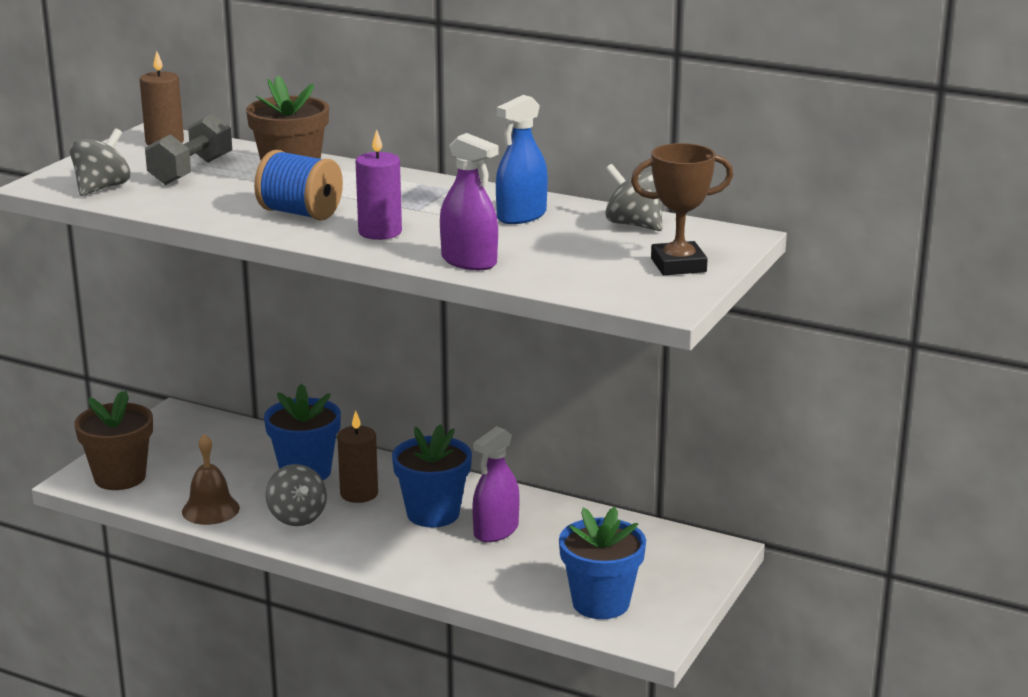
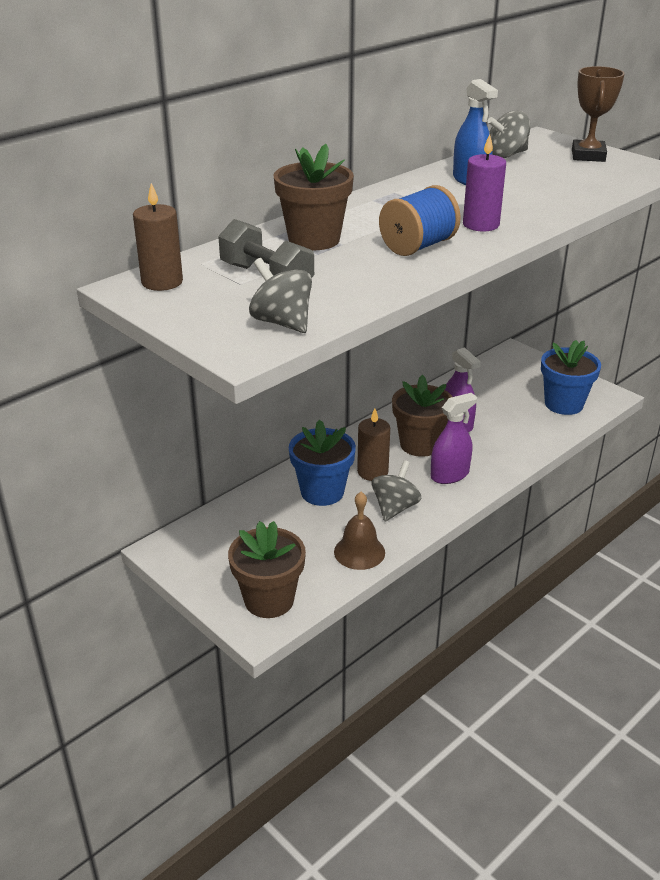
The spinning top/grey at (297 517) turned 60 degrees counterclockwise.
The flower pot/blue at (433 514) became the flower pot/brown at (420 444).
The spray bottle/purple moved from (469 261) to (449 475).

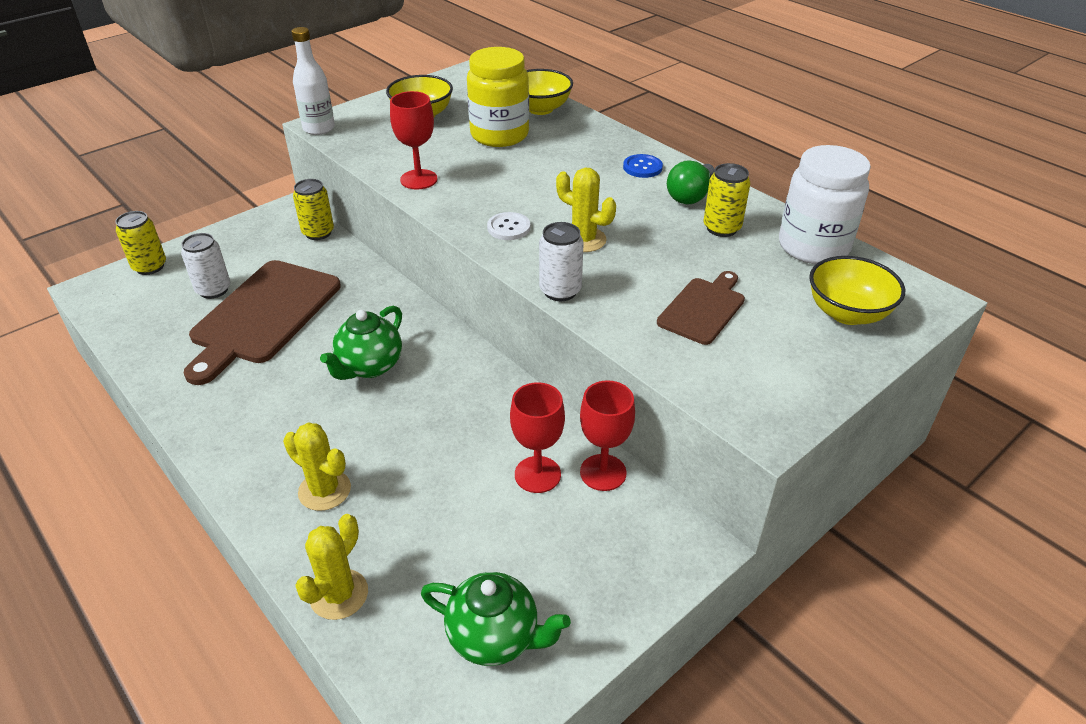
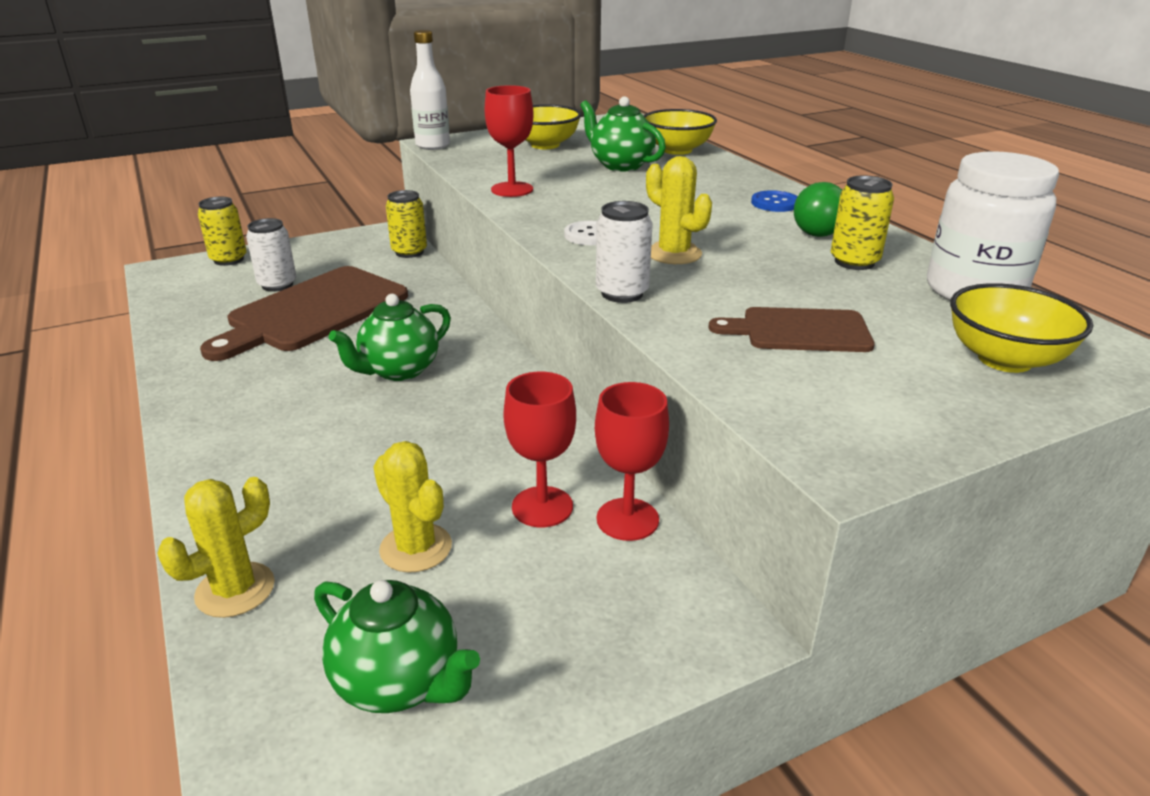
The cactus/yellow moved from (324 490) to (416 548).
The jar/yellow at (499 135) was replaced by the teapot/green at (620 165).
The cutting board/brown at (703 309) turned 135 degrees counterclockwise.

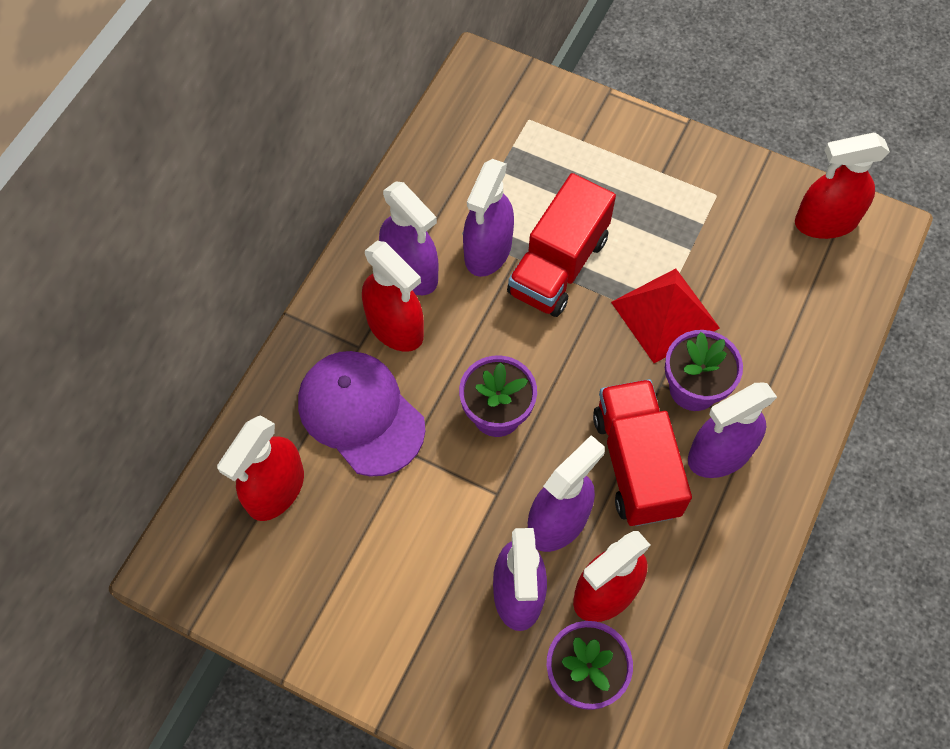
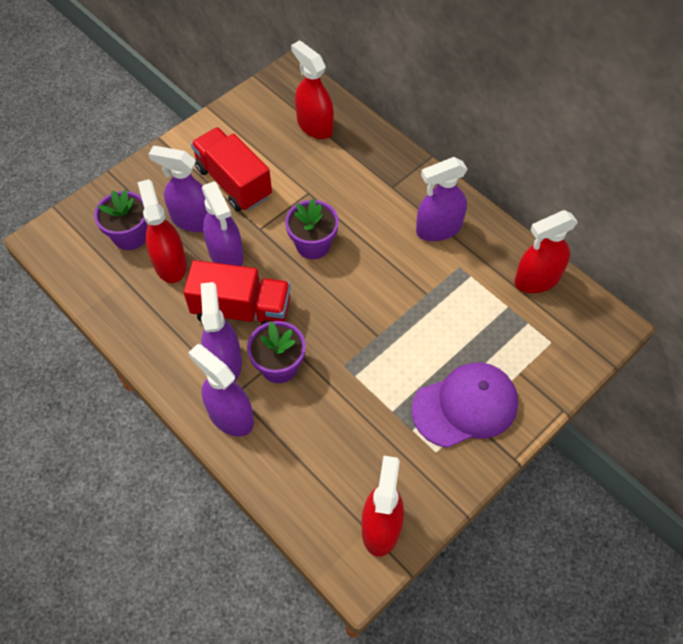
The cap/purple moved from (361 414) to (465 406).
The spray bottle/red moved from (395 327) to (537 279).
The spray bottle/purple moved from (488 250) to (230 416).
The truck/red moved from (558 265) to (233 182).
The pyramid/red at (664 315) disappeared.

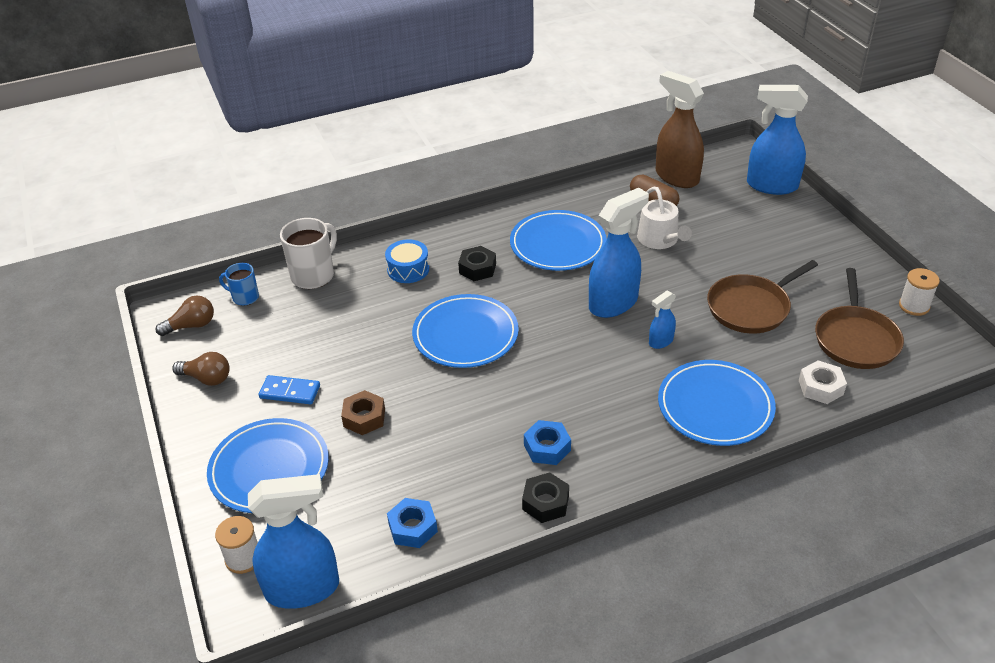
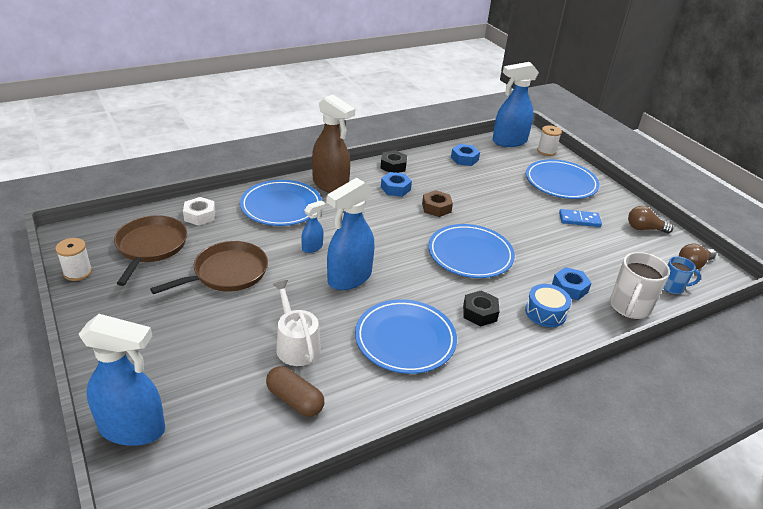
The nut/brown moved from (364 418) to (436 208).
The spray bottle/brown moved from (676 177) to (330 185).
The nut/blue at (569 288) appeared.

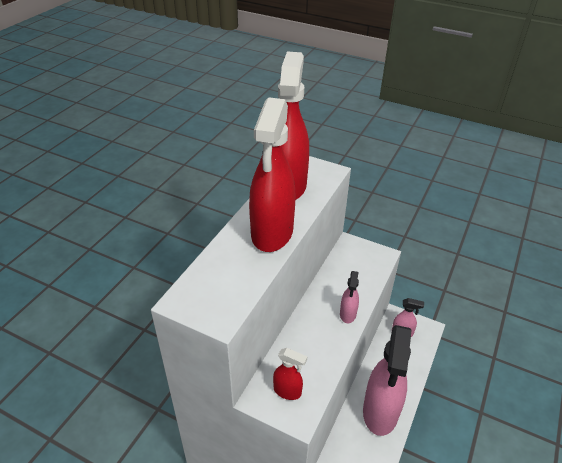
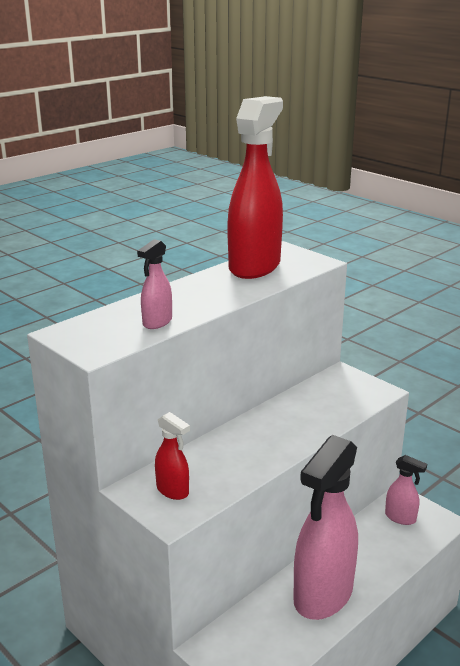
The spray bottle/red at (272 234) disappeared.
The spray bottle/pink moved from (348 314) to (157 322).

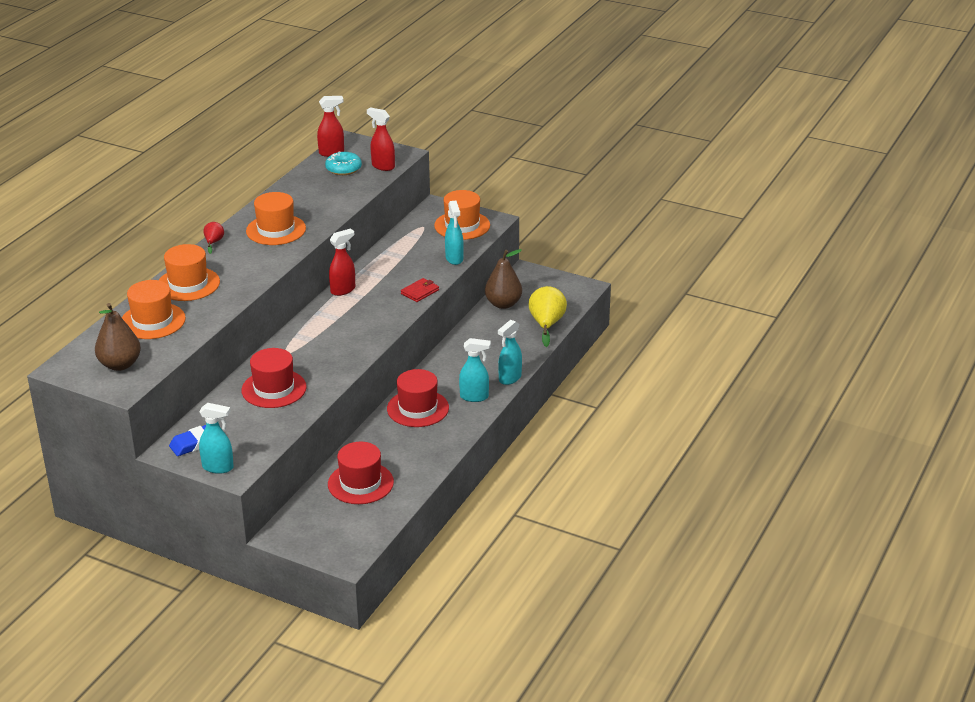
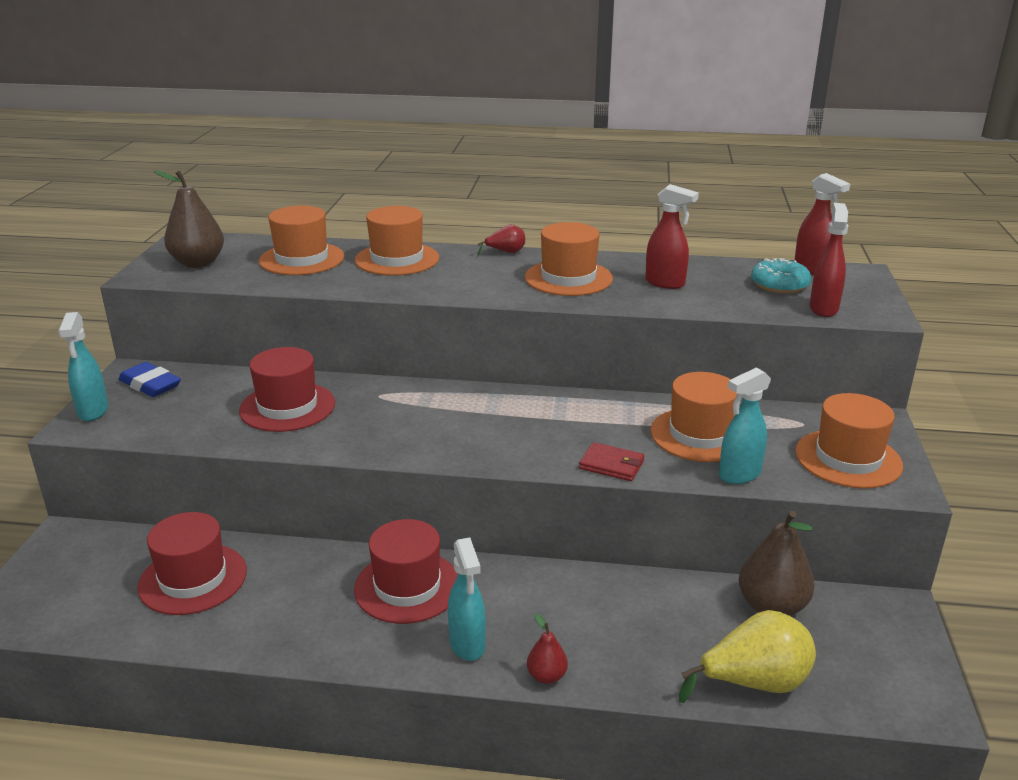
The spray bottle/red moved from (343 290) to (665 283).
The spray bottle/turquoise at (509 378) was replaced by the pear/red at (546 676).
The hat/orange at (700 435) appeared.

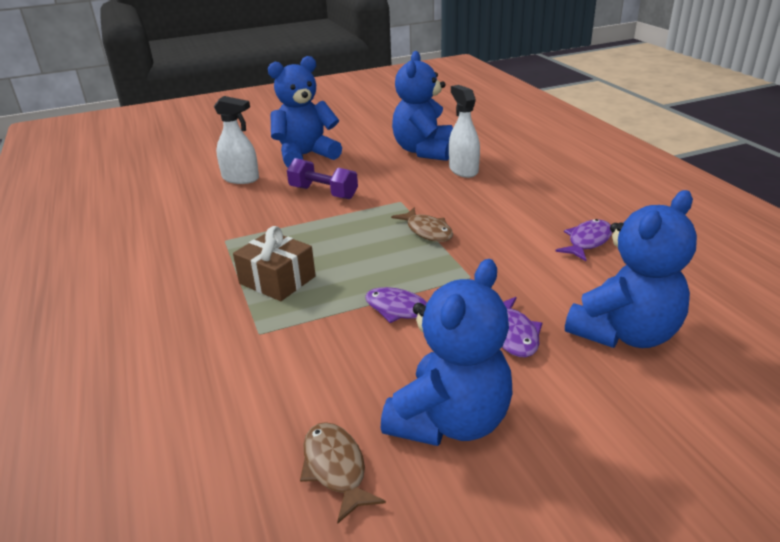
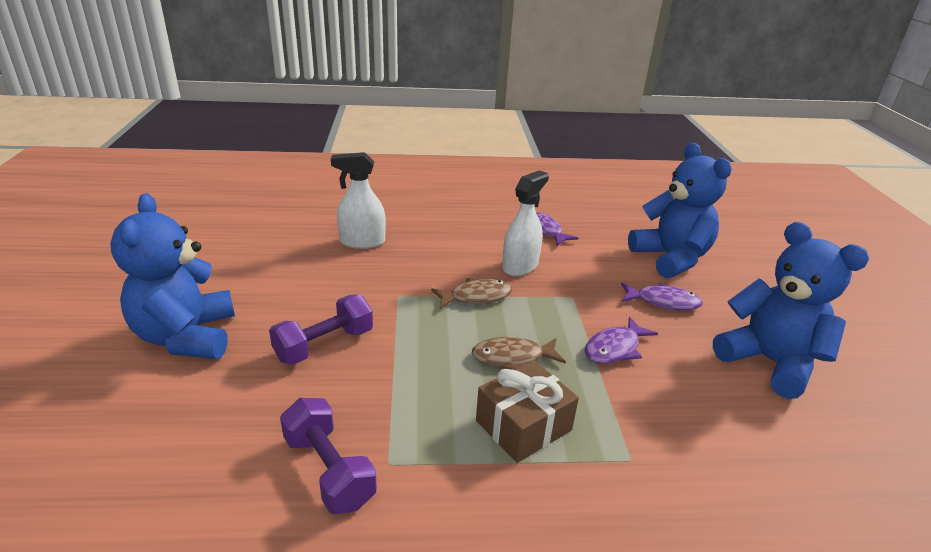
The spray bottle/white moved from (241 178) to (520 266).
The fish/brown moved from (336 468) to (512 357).
The teddy bear/blue at (424 151) disappeared.
The dumbbell/purple at (329 470) appeared.

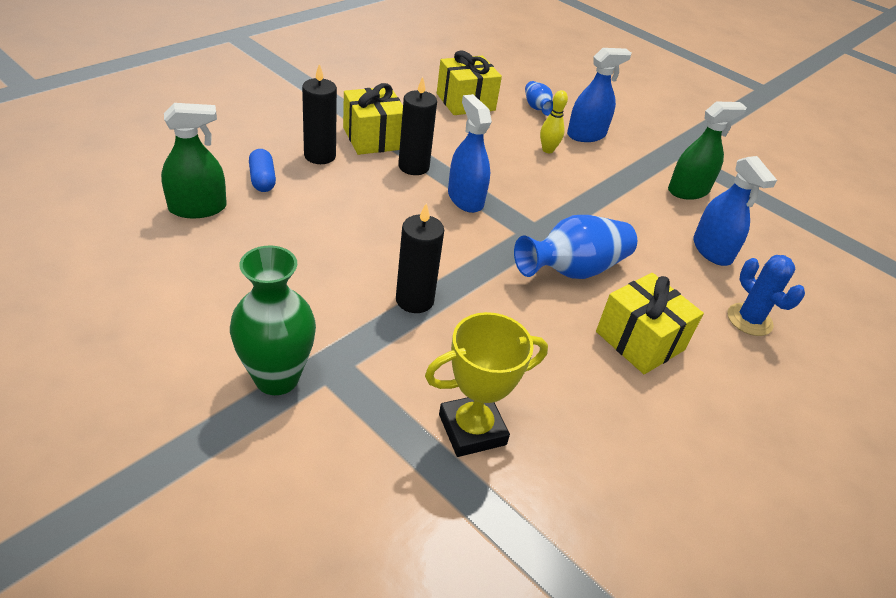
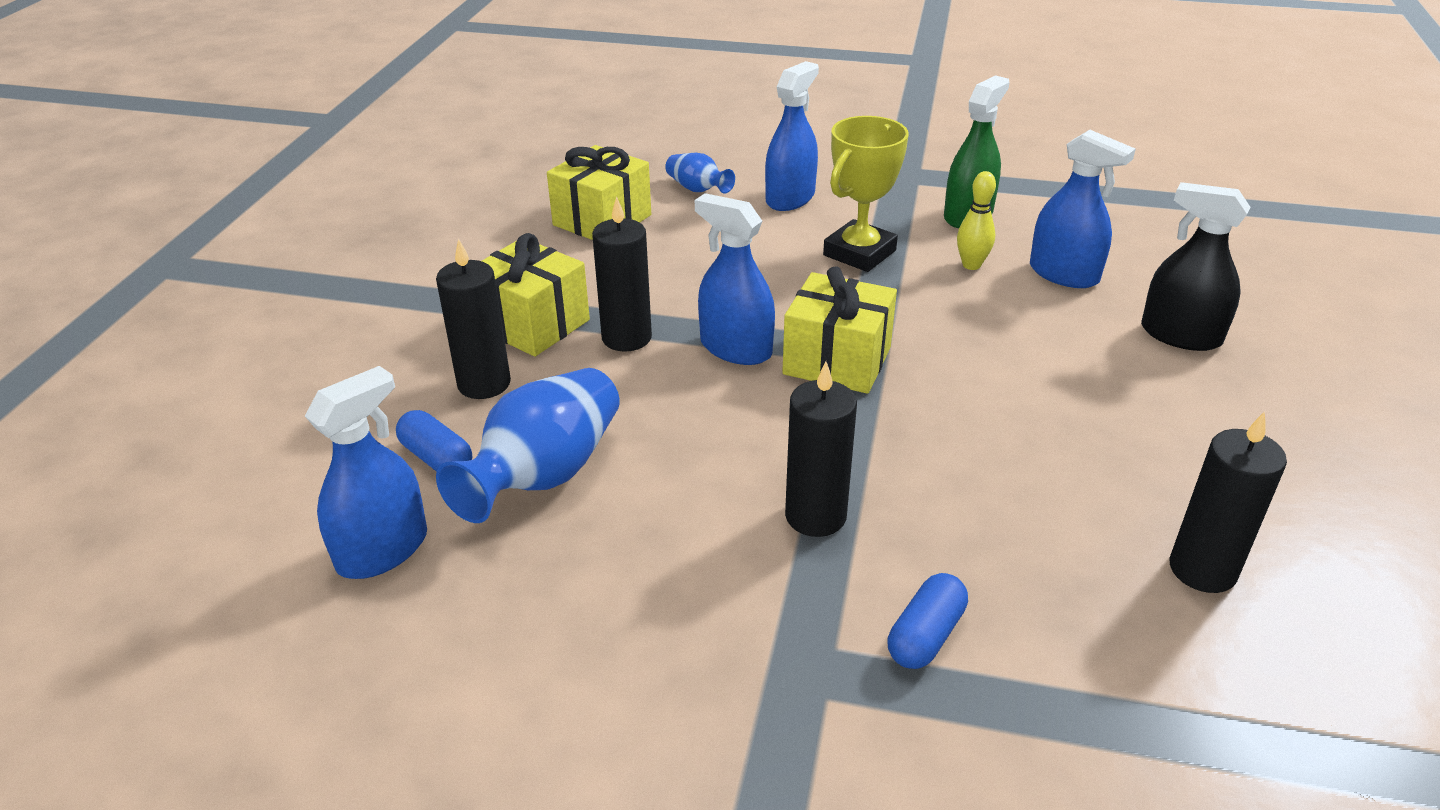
The spray bottle/green at (197 208) became the spray bottle/blue at (382 550).
The vase/green at (277 378) disappeared.
The trophy/yellow moved from (472 429) to (859 253).
The vase/blue moved from (573 270) to (544 474).
The bowling pin/yellow moved from (547 150) to (971 265).
The gift/yellow moved from (640 341) to (837 361).
The cactus/blue at (749 320) was replaced by the spray bottle/black at (1180 335).
The capsule/blue at (925 635) appeared.
The candle/black at (1202 569) appeared.

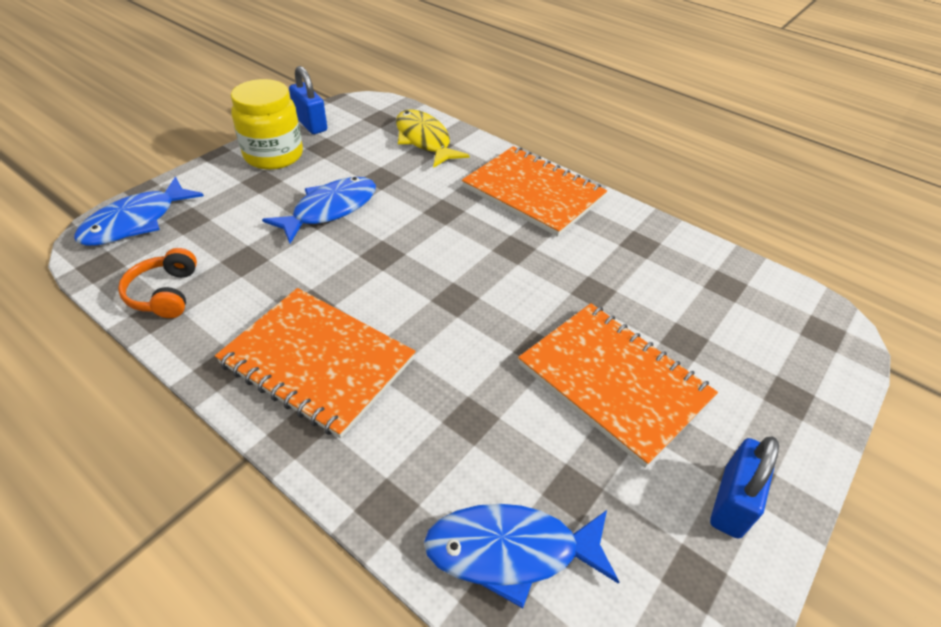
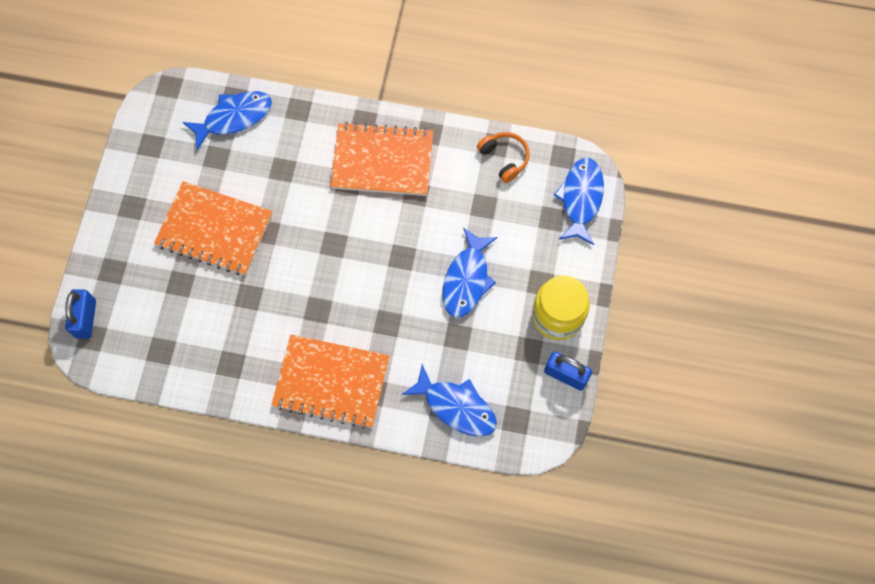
The fish/yellow at (424 140) became the fish/blue at (456 406).
The padlock/blue moved from (732 502) to (86 319).

